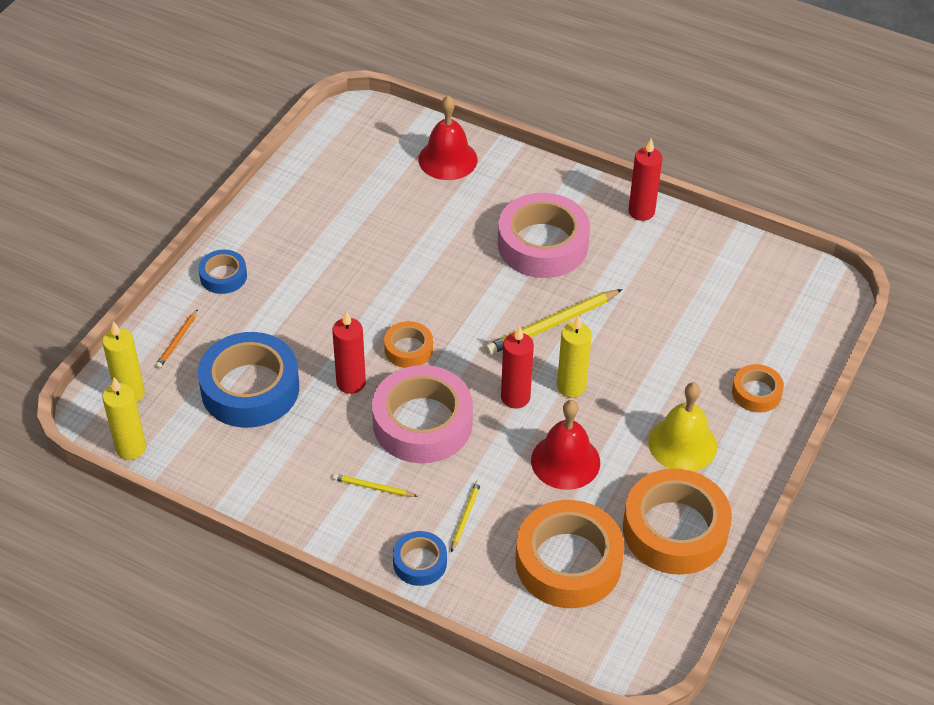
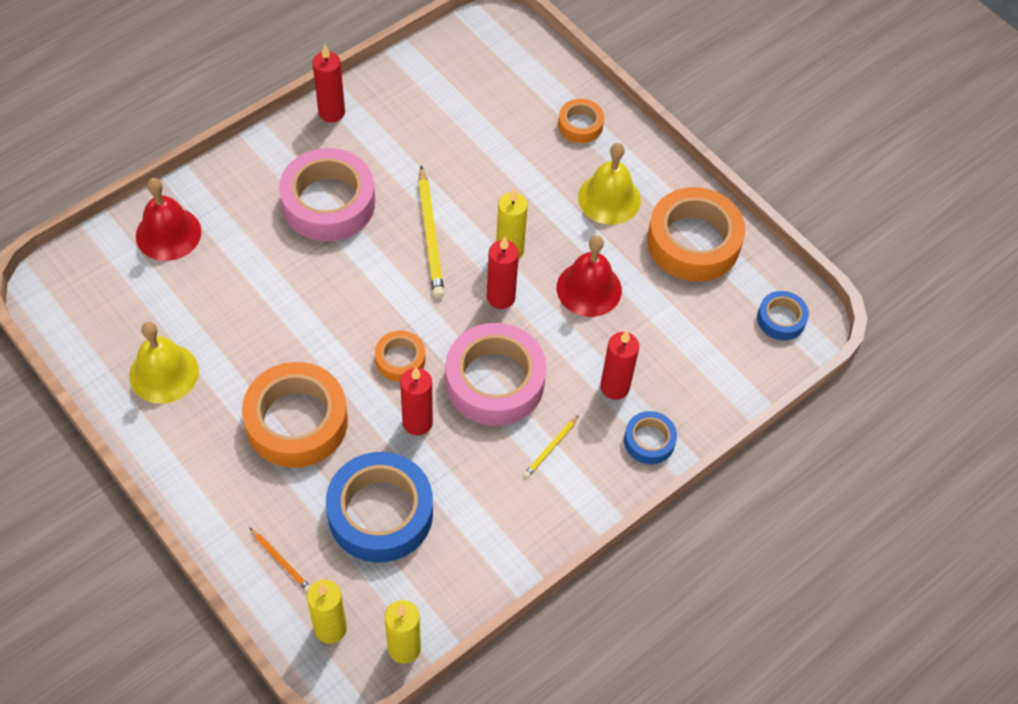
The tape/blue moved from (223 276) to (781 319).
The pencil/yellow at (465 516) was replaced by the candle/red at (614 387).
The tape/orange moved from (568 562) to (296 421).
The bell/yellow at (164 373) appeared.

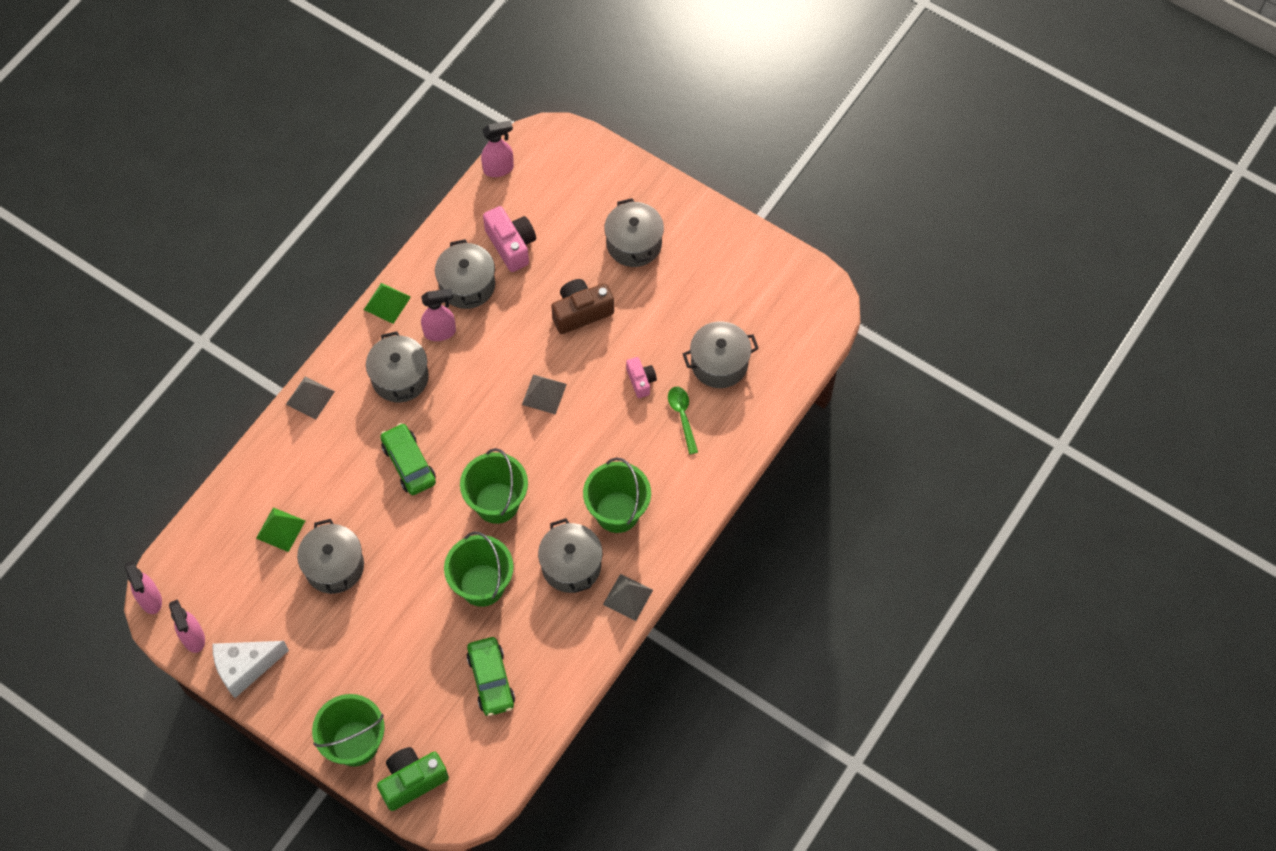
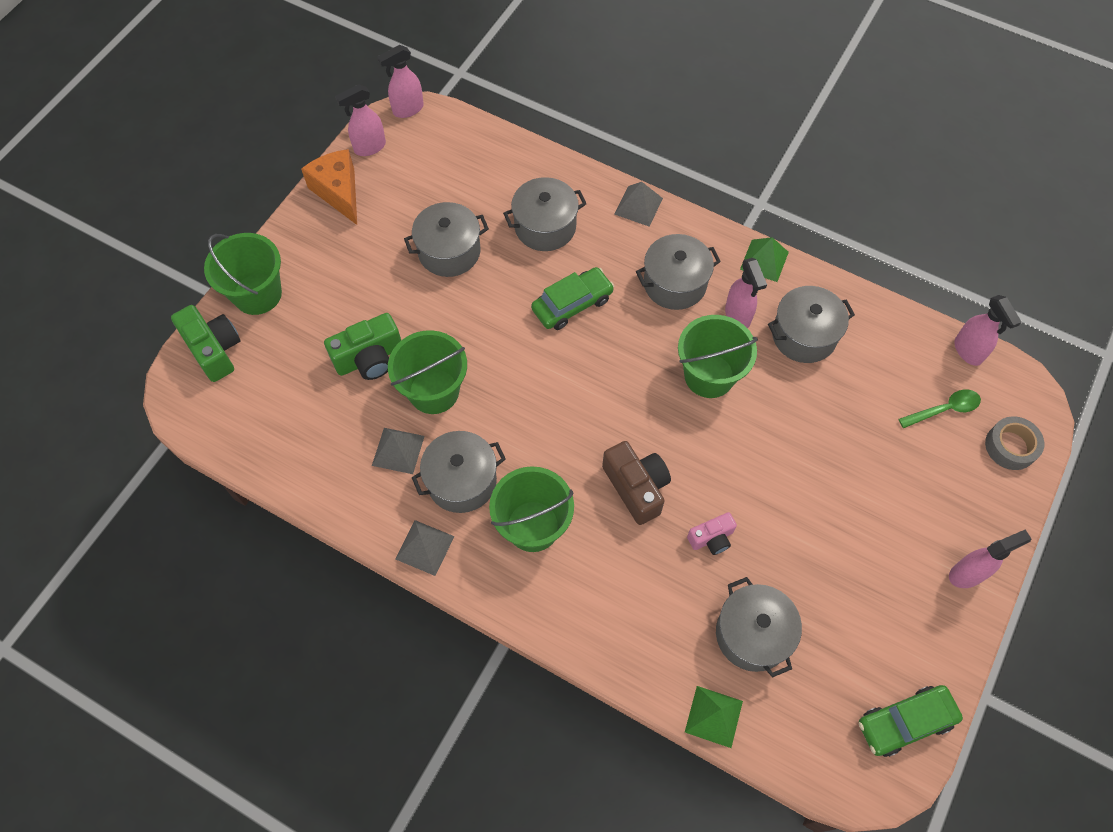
The cheese/white at (245 668) became the cheese/orange at (339 192).
The pyramid/green moved from (280 529) to (713 716).
The bucket/green moved from (497 503) to (709 375).
The car/green moved from (491 680) to (905 722).
The camera/pink at (511 245) disappeared.
The pyramid/grey moved from (544 394) to (398 450).
The camera/brown moved from (581 312) to (636 487).
The pot/grey moved from (634 244) to (545 227).
The spoon/green moved from (682 417) to (944 409).
The camera/green at (369 358) appeared.
The spray bottle/pink at (967 574) appeared.
The tape/grey at (1010 446) appeared.

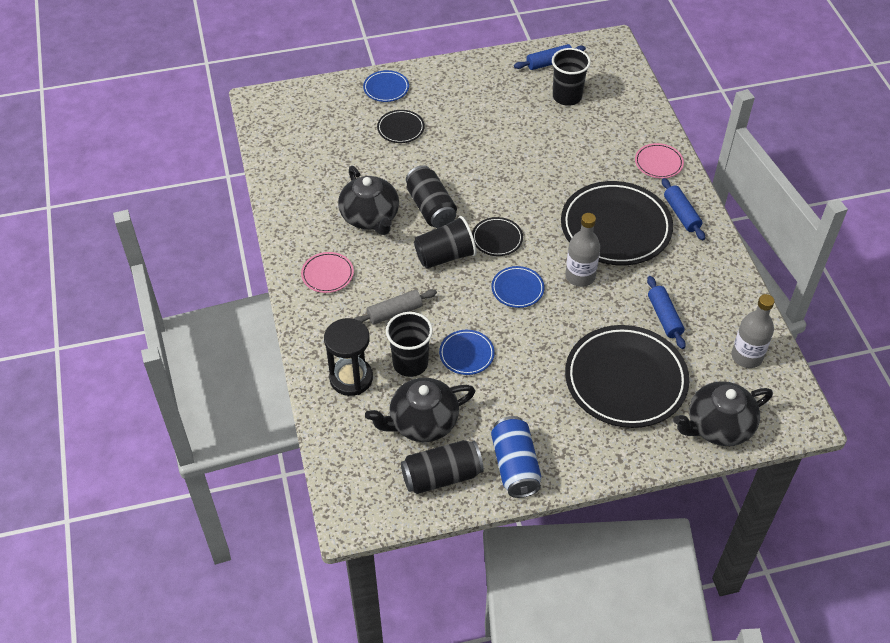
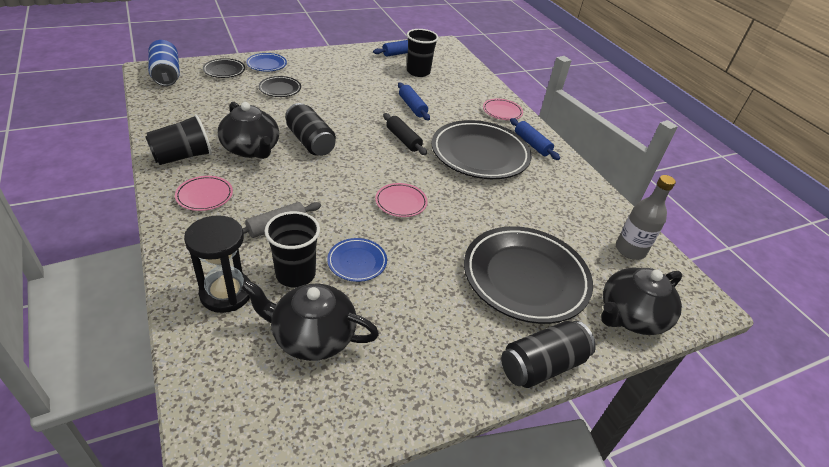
The teapot/black at (422 422) turned 45 degrees clockwise.
The can/black moved from (442 476) to (542 365).
The cup/black moved from (445 256) to (182 156).
The plate/black moved from (497 239) to (224 70).
The plate/blue at (517 289) became the plate/pink at (401 202).
The can/blue moved from (515 466) to (166 75).
The bottle/grey at (580 276) disappeared.
The rolling pin/blue moved from (664 317) to (412 107).
The rolling pin/black at (403 139) appeared.

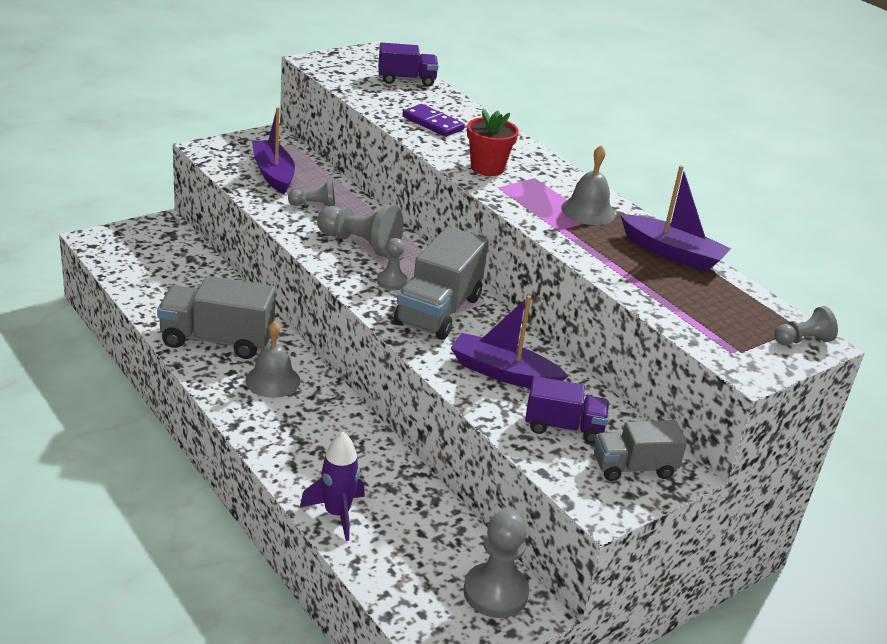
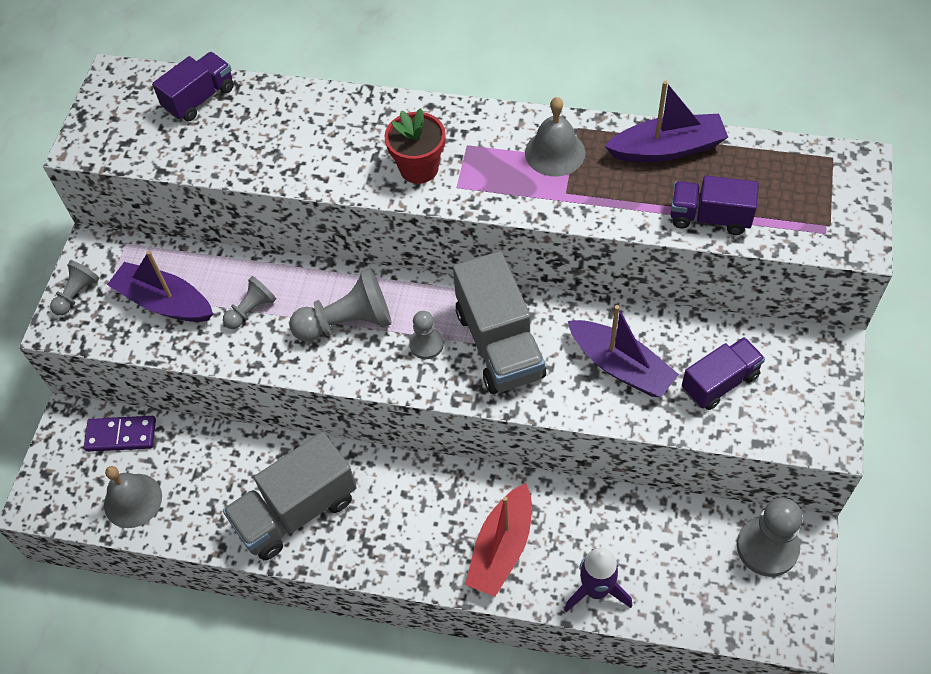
The bell/grey moved from (272 380) to (133 500).
The domino/purple moved from (433 123) to (121 435).
The boat/purple at (503 373) turned 120 degrees counterclockwise.
The truck/grey at (633 467) disappeared.
The pawn/grey moved from (802 340) to (77 294).
The boat/red at (501 548) appeared.
The truck/purple at (709 217) appeared.

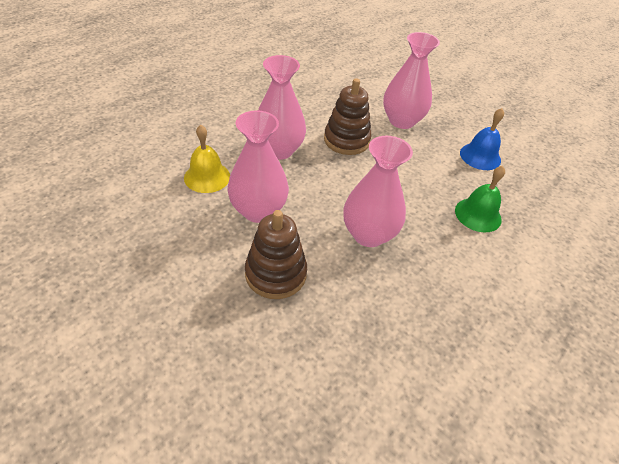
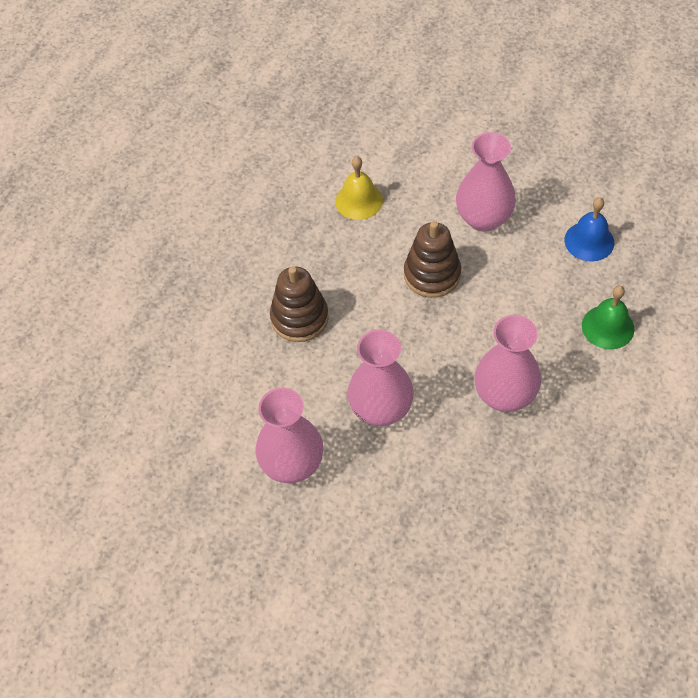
The bell/yellow moved from (207 177) to (359 200).
The stacking toy/brown moved from (276 274) to (299 318).
The vase/pink moved from (279 150) to (292 464).

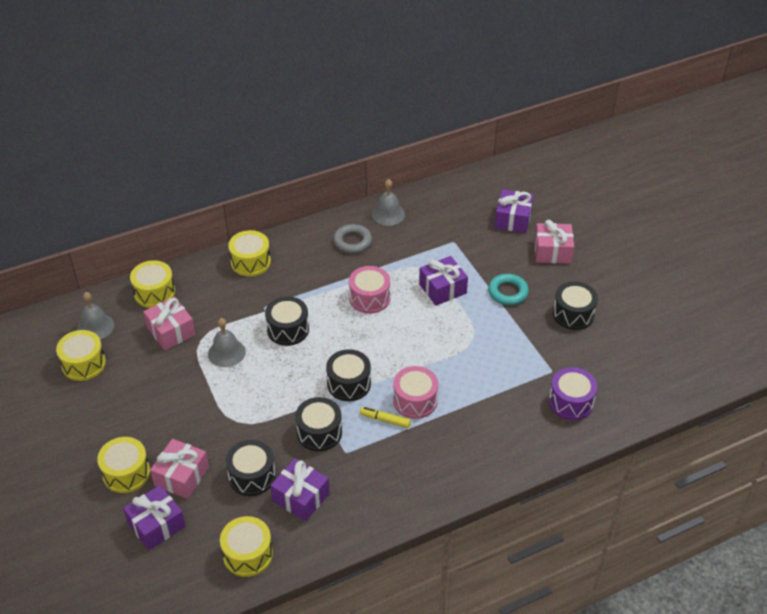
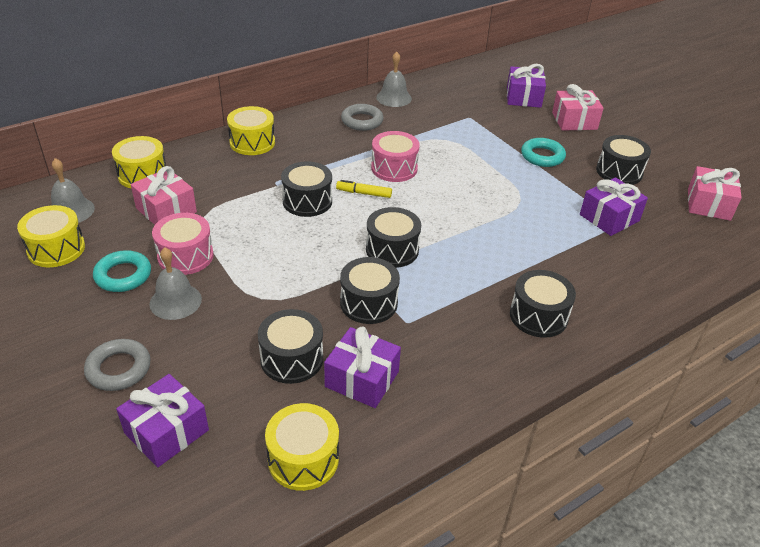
The drum/yellow at (126 473) was replaced by the ring/grey at (119 369).
The gift/pink moved from (181 476) to (708 204).
The bell/grey moved from (226 352) to (175 301).
The marker/yellow moved from (385 420) to (364 193).
The drum/pink moved from (415 401) to (185 256).
The gift/purple moved from (442 289) to (609 218).
The drum/purple at (571 402) disappeared.
The ring/turquoise at (123 275) appeared.
The drum/black at (538 316) appeared.

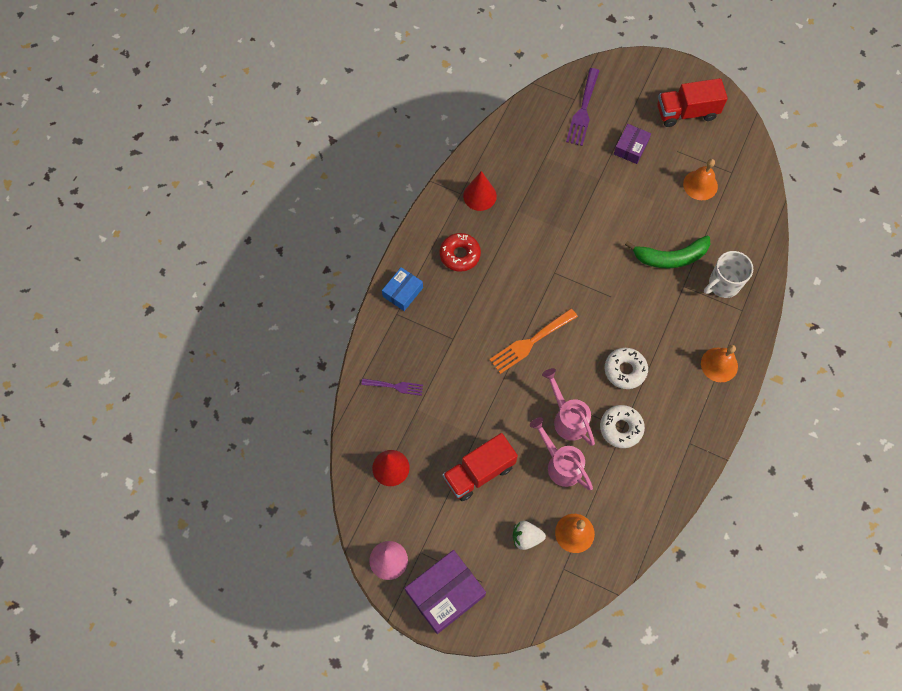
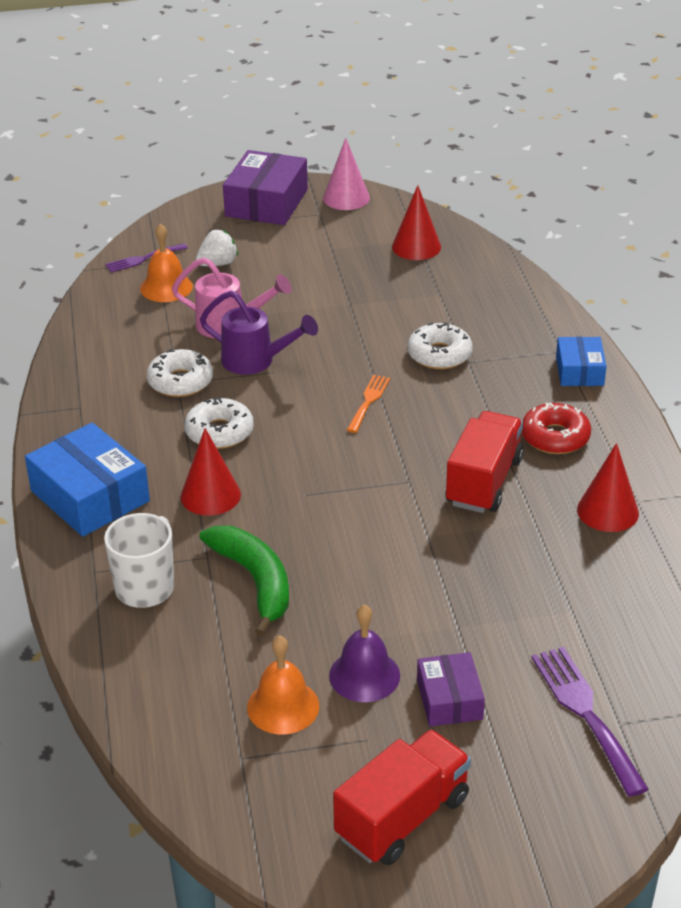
The fork/purple moved from (395 386) to (143 259).
The truck/red moved from (479 472) to (484 482).
The fork/orange at (530 342) changed to 0.60 times the size.
The watering can/pink at (567 418) became the watering can/purple at (256 361).
The banana/green at (670 257) turned 105 degrees clockwise.
The bell/orange at (719 364) was replaced by the box/blue at (90 496).
The cone/red at (210 495) appeared.
The bell/purple at (364 675) appeared.
The donut/white at (439 354) appeared.

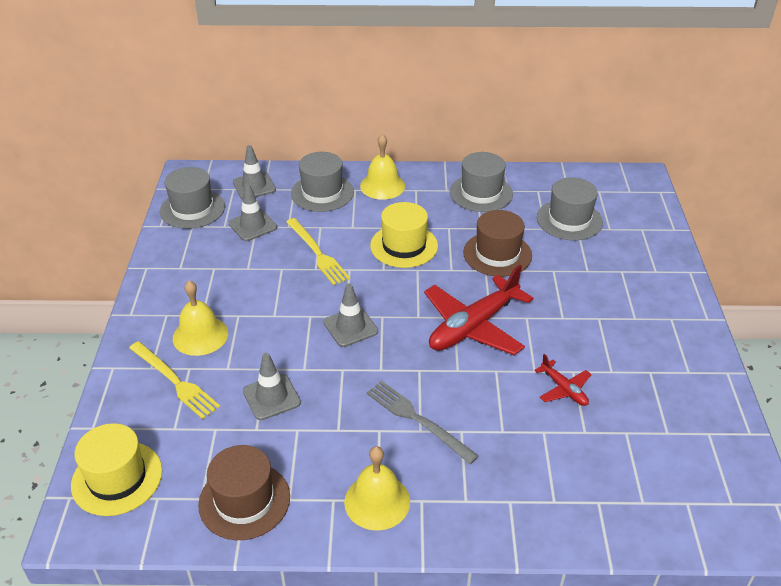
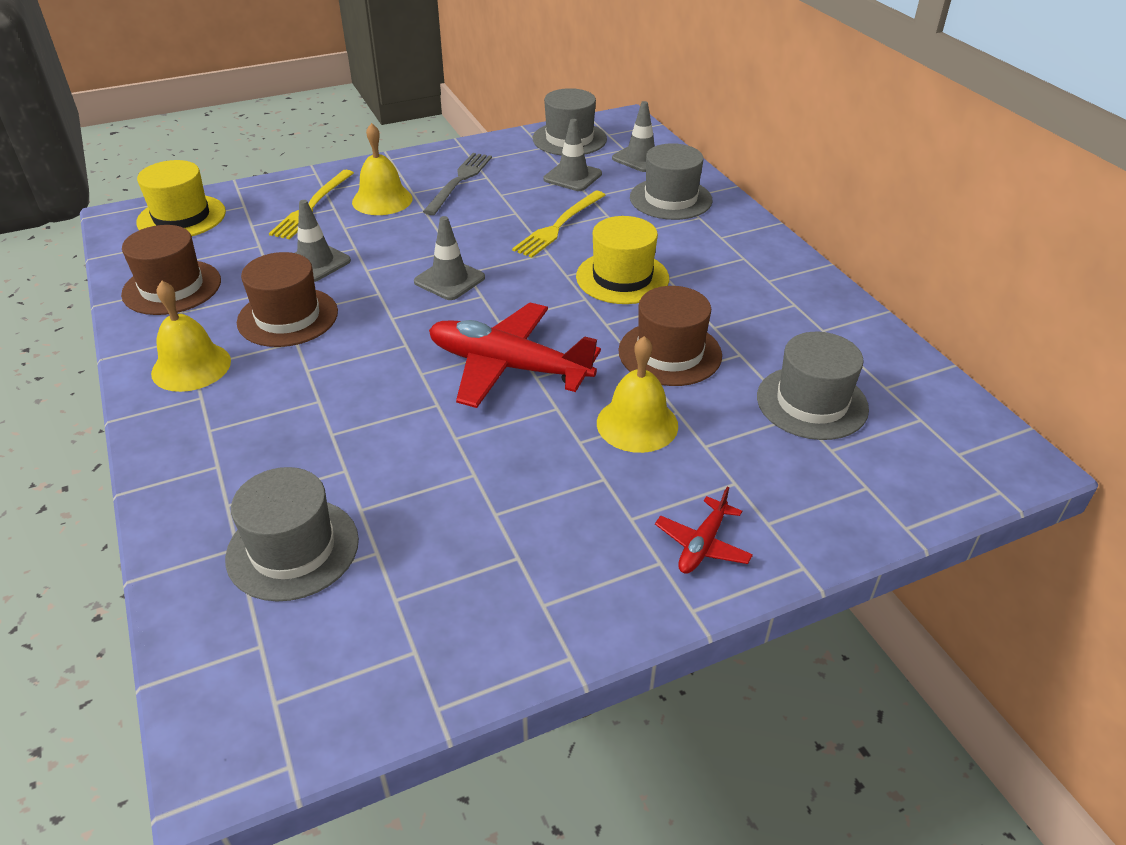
The bell/yellow moved from (382 186) to (637 424).
The fork/grey moved from (417 420) to (459 181).
The hat/grey moved from (481 193) to (293 549).
The plane/red moved from (564 389) to (702 545).
The hat/brown at (288 317) appeared.

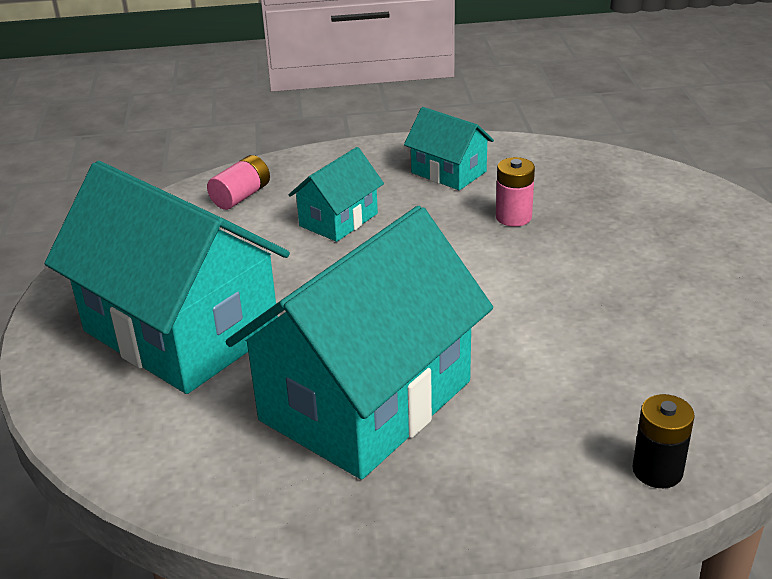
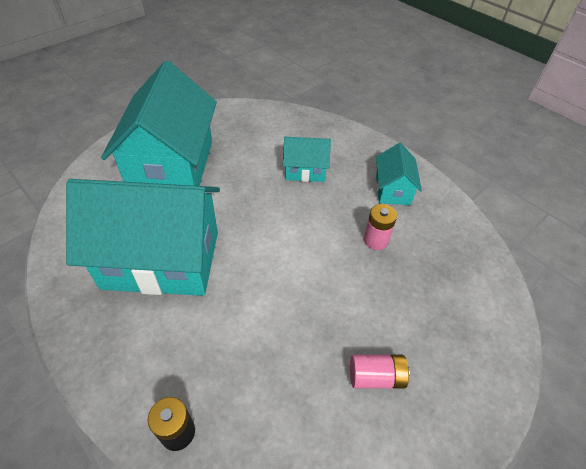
The battery/pink moved from (241 196) to (376 377).

